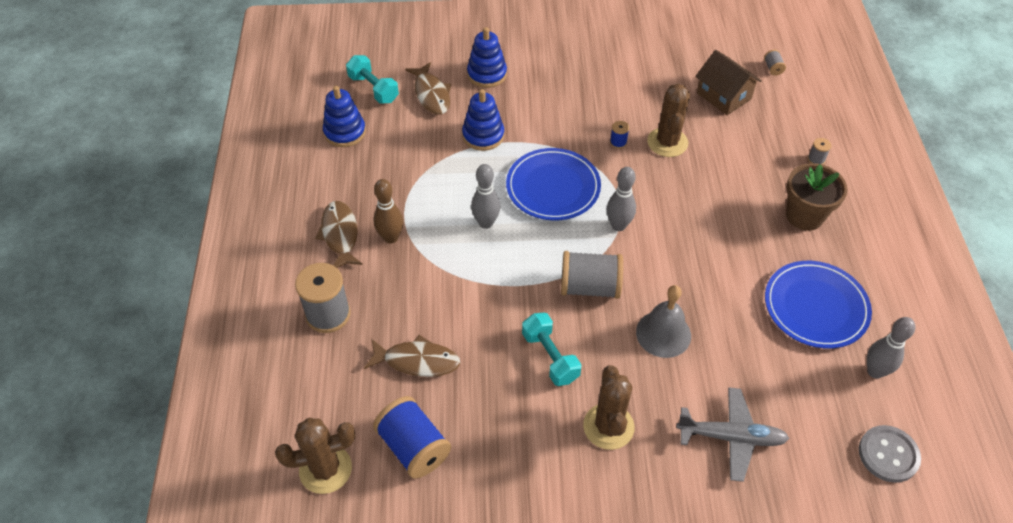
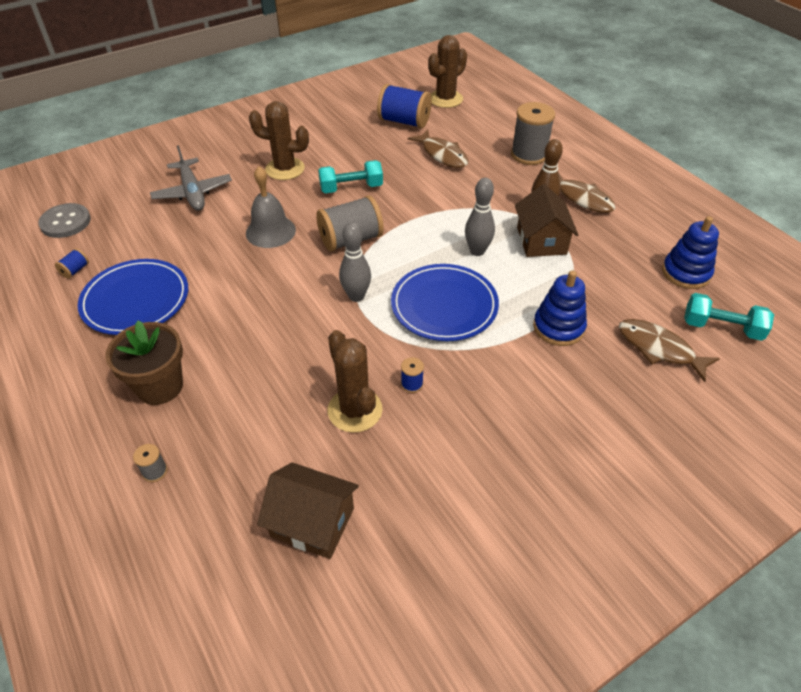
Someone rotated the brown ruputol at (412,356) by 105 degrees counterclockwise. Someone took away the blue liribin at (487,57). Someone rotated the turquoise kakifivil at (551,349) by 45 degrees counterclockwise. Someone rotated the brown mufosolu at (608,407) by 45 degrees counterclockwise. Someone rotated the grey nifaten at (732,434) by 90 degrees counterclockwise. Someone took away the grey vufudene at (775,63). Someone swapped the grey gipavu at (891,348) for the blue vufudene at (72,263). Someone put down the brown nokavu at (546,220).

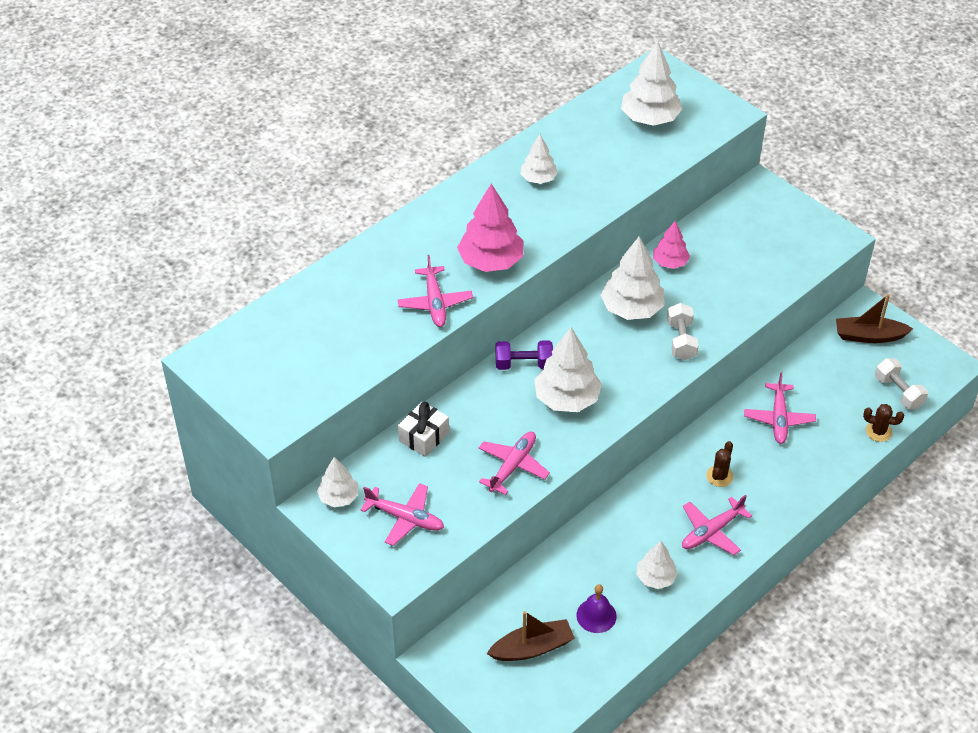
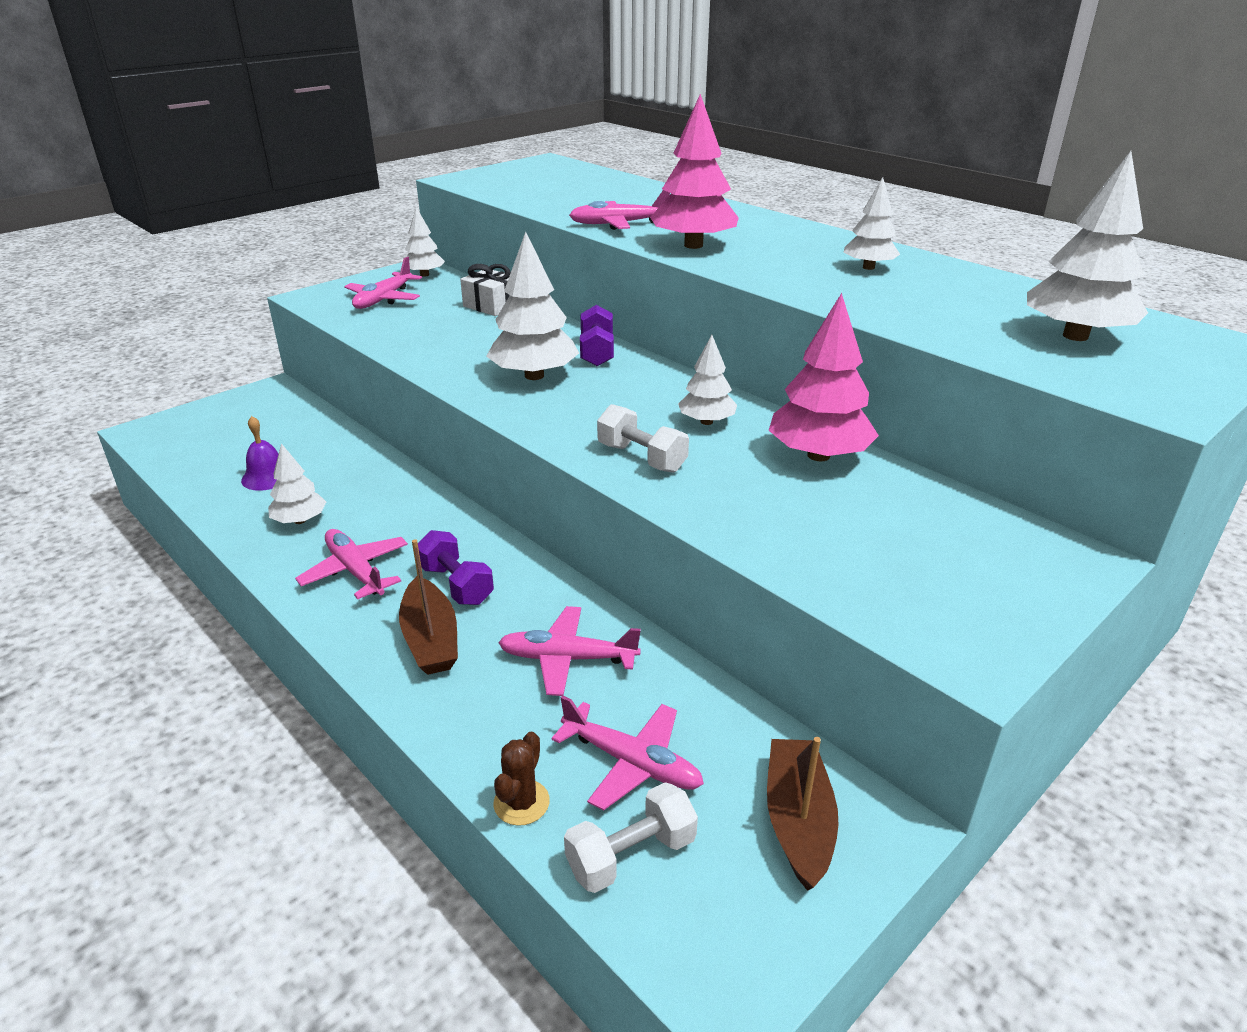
Someone carried the pink nifaten from (514,463) to (627,752). Someone carried the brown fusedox from (531,636) to (428,607). Someone scaled the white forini at (633,278) by 0.59. Someone scaled the pink forini at (671,245) by 1.69. Someone rotated the white kakifivil at (683,331) by 45 degrees clockwise. Someone swapped the brown mufosolu at (719,464) for the purple kakifivil at (456,567).

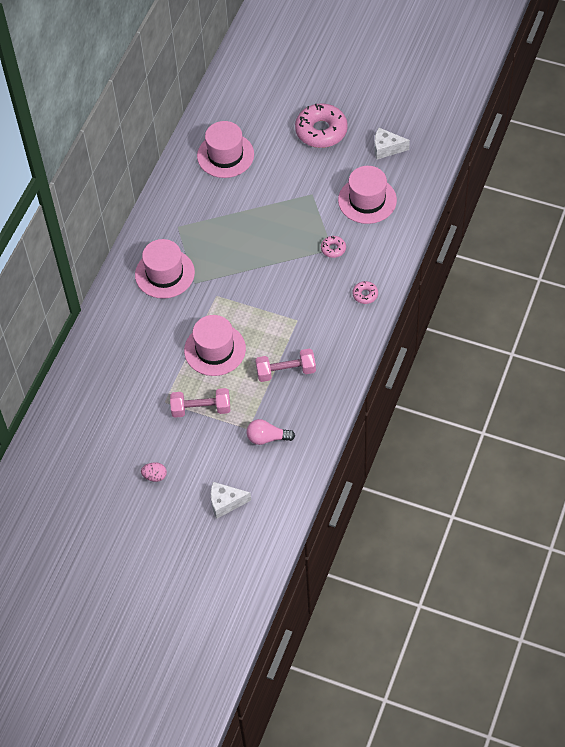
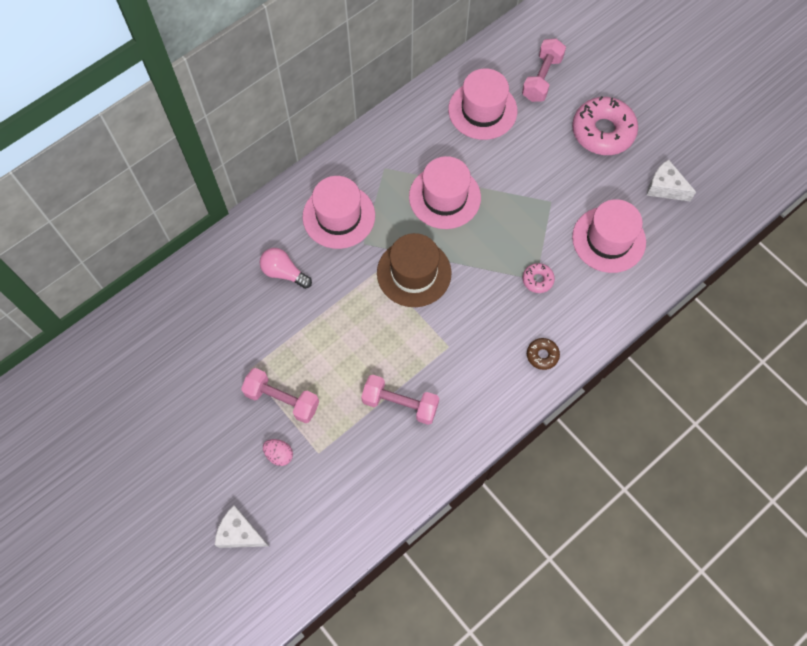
Someone carried the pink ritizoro from (154,472) to (278,452). Someone carried the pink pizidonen from (215,345) to (445,192). Someone carried the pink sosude from (271,432) to (286,268). Someone repainted the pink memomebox at (365,292), which became the brown memomebox at (543,354). Someone put down the brown pizidonen at (414,270). Someone put down the pink kakifivil at (544,70).

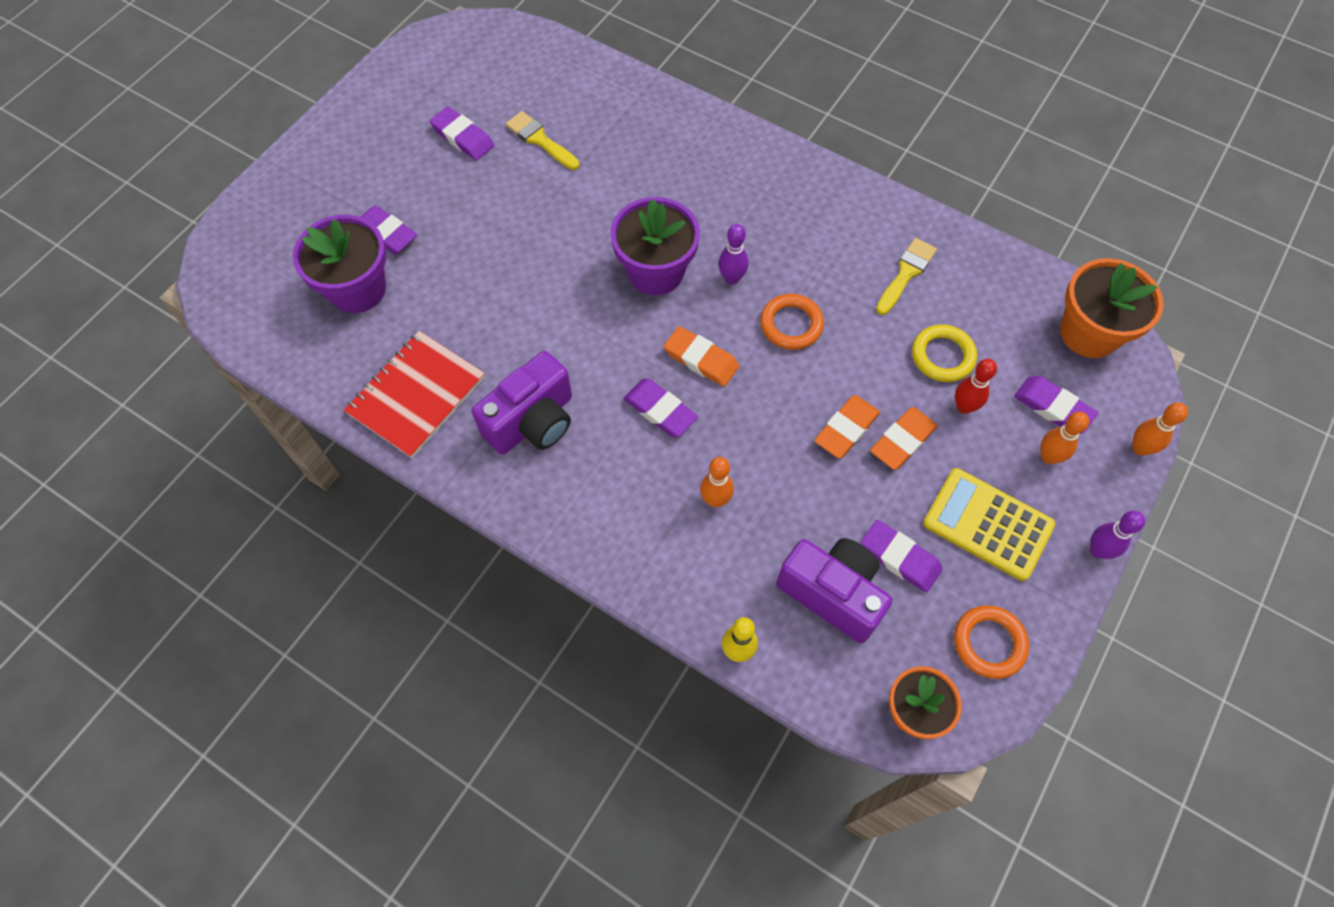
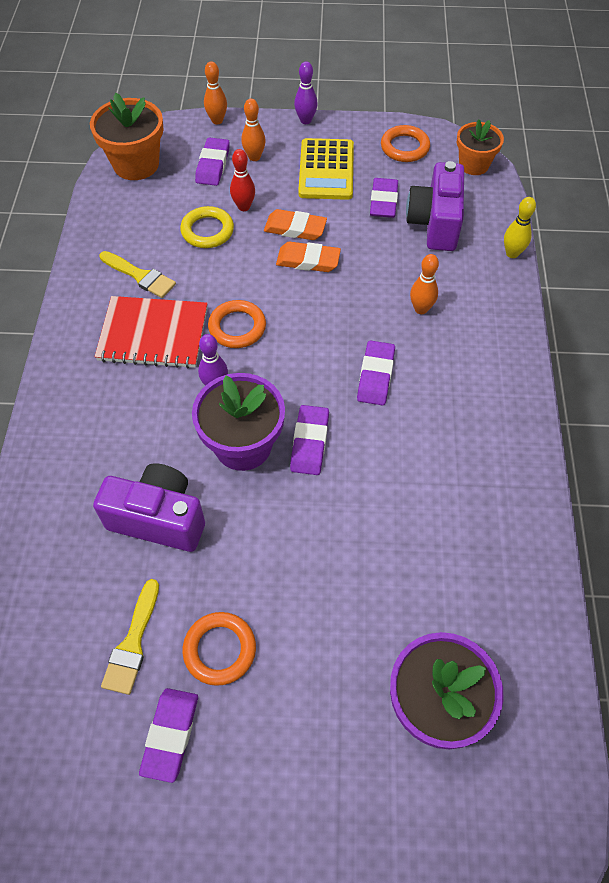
Someone carried the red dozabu from (414,394) to (151,332). Someone carried the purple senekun from (389,229) to (309,440). Someone carried the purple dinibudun from (522,403) to (149,507). Someone took away the orange senekun at (701,356). Someone rotated the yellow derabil at (906,276) by 150 degrees counterclockwise. Someone put down the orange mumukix at (219,649).

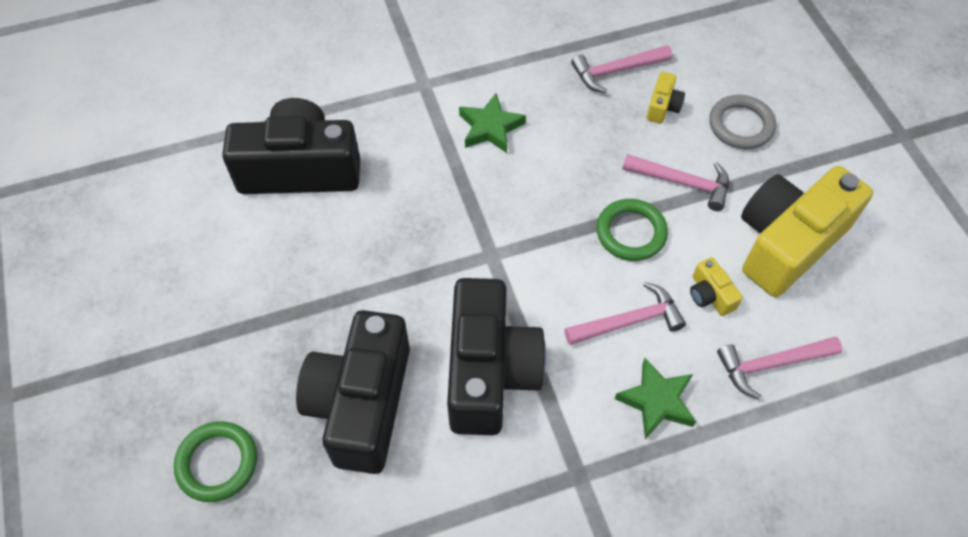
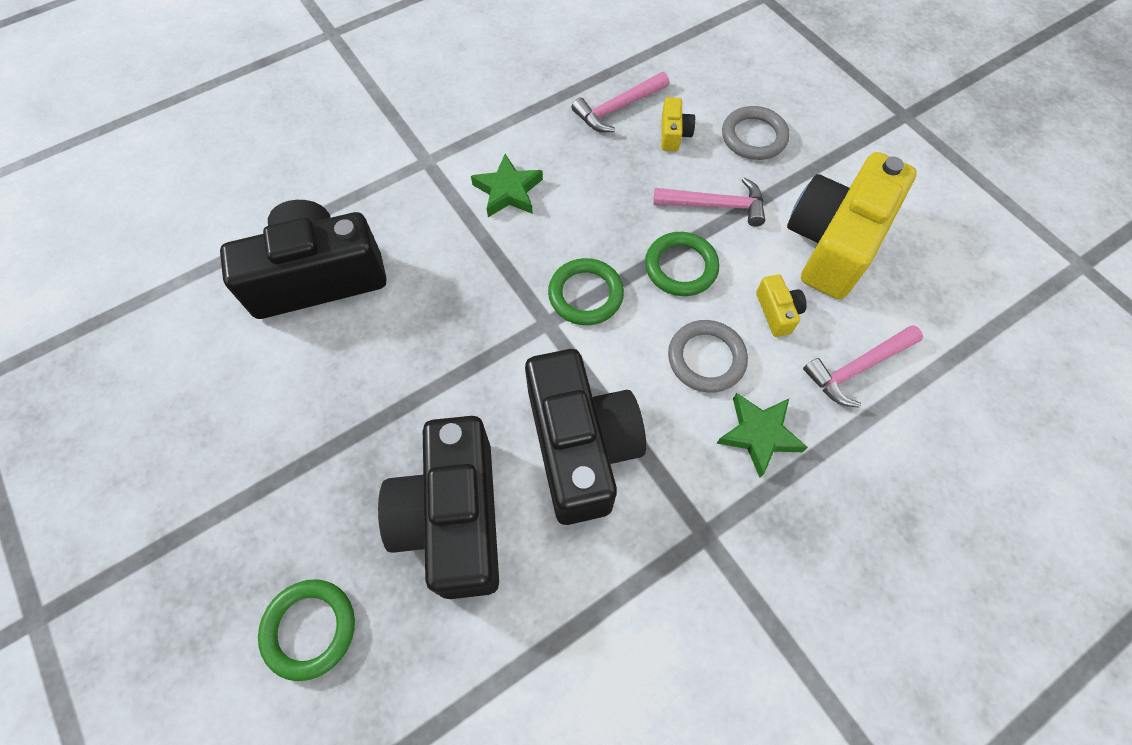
Someone swapped the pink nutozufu at (625,313) for the grey mumukix at (708,356). Someone rotated the yellow dinibudun at (716,286) by 150 degrees counterclockwise. Someone put down the green mumukix at (586,291).

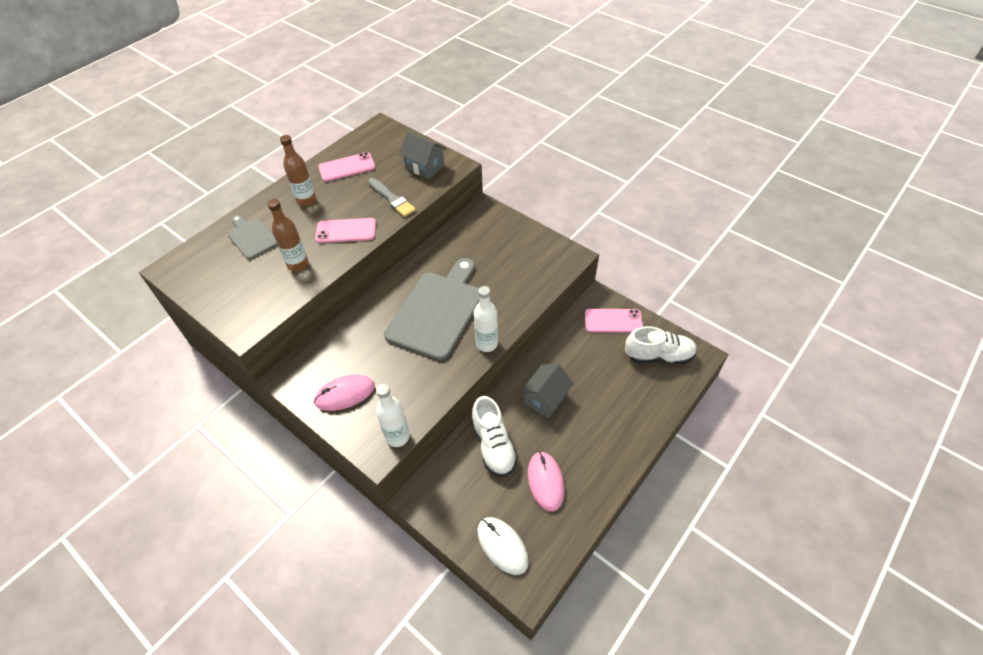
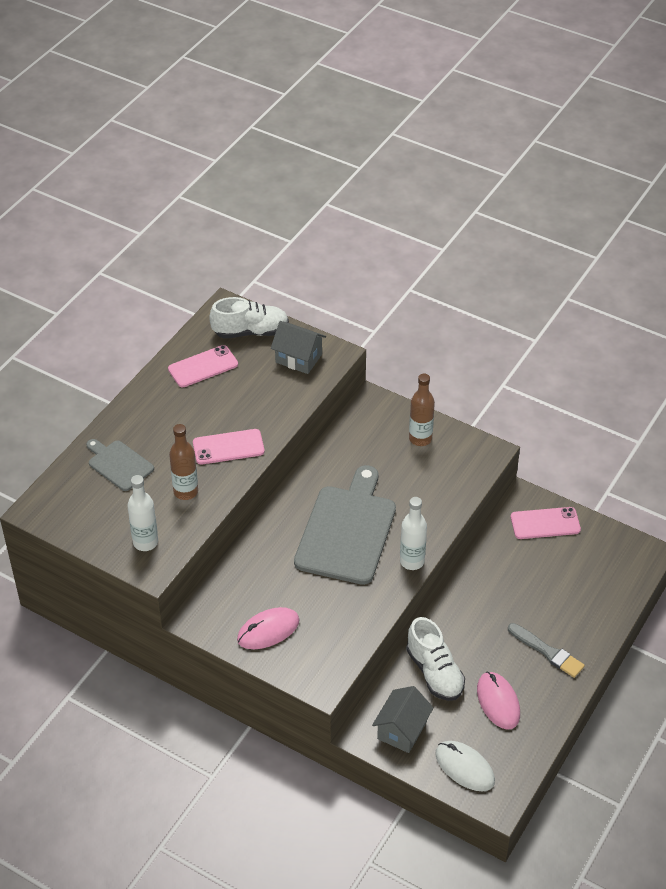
Someone carried the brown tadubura from (298,171) to (422,410). Someone carried the grey derabil from (392,197) to (546,650). Someone carried the white tadubura from (393,415) to (142,513). Someone carried the grey nokavu from (547,391) to (403,719). Someone carried the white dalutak from (661,345) to (249,318).

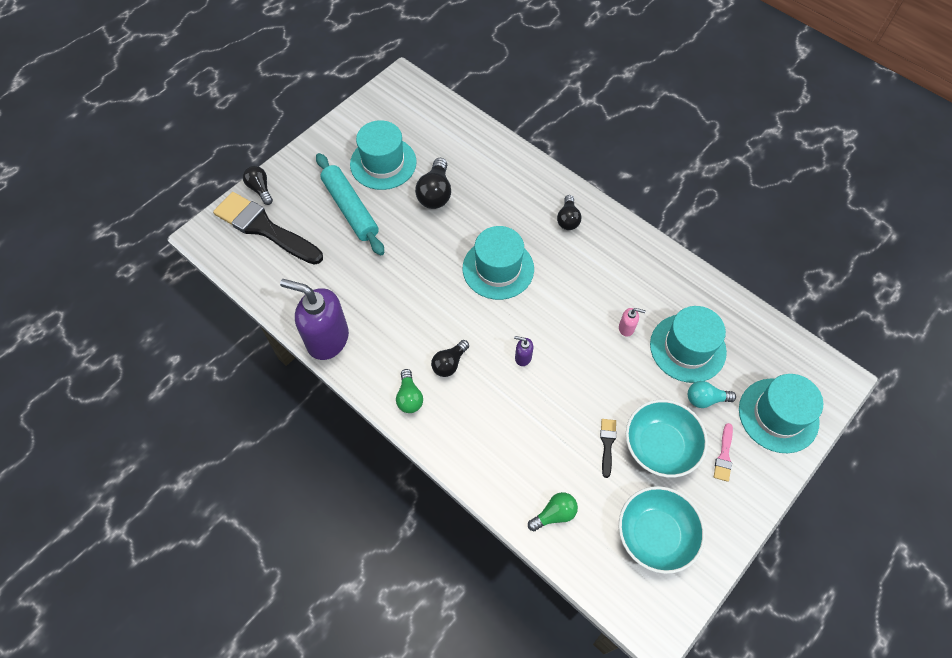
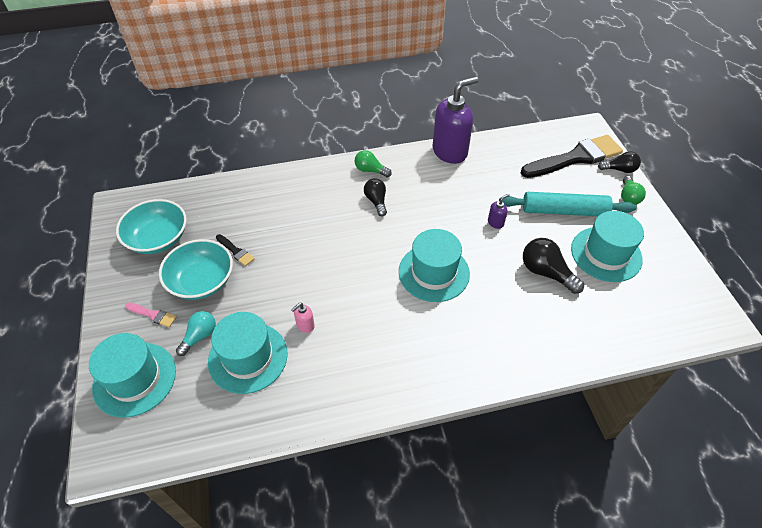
Someone carried the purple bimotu from (523,351) to (499,211). Someone carried the green sosude from (553,511) to (633,190). Someone took away the black sosude at (569,212). Someone rotated the pink derabil at (723,452) by 150 degrees clockwise.

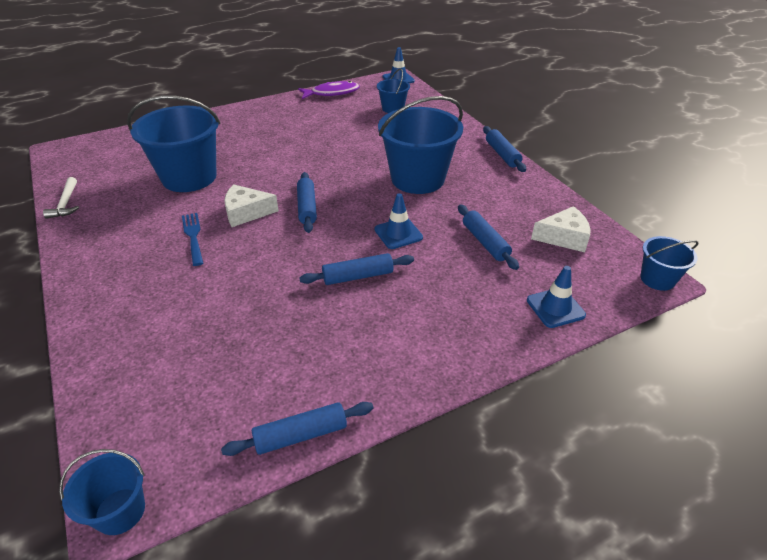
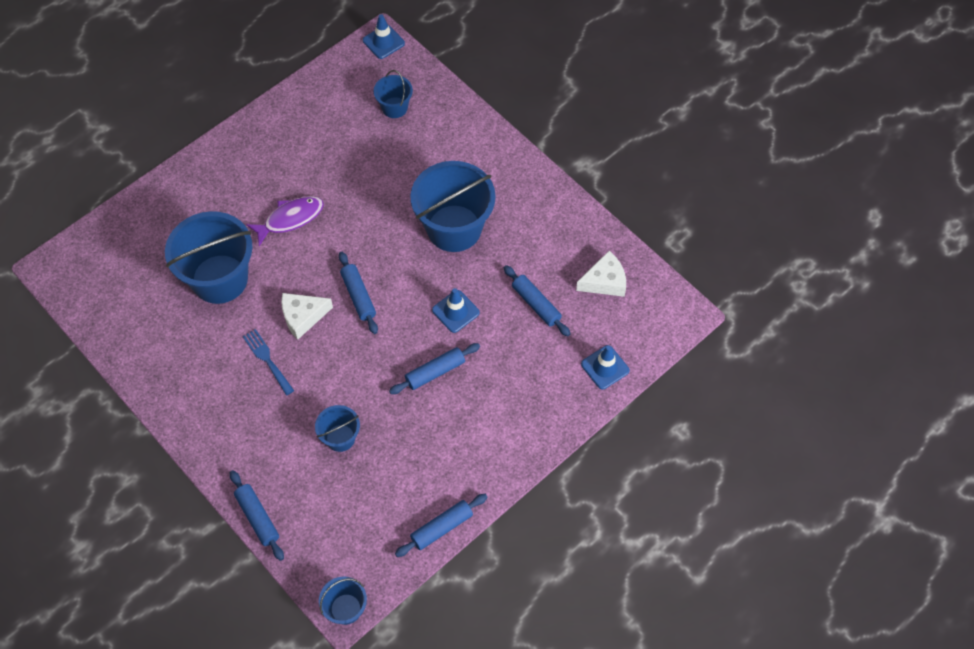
Someone took away the white nutozufu at (61,198). Someone carried the purple ruputol from (329,90) to (285,221). Someone carried the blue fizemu from (504,149) to (257,515). Someone carried the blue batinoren from (670,263) to (337,428).

